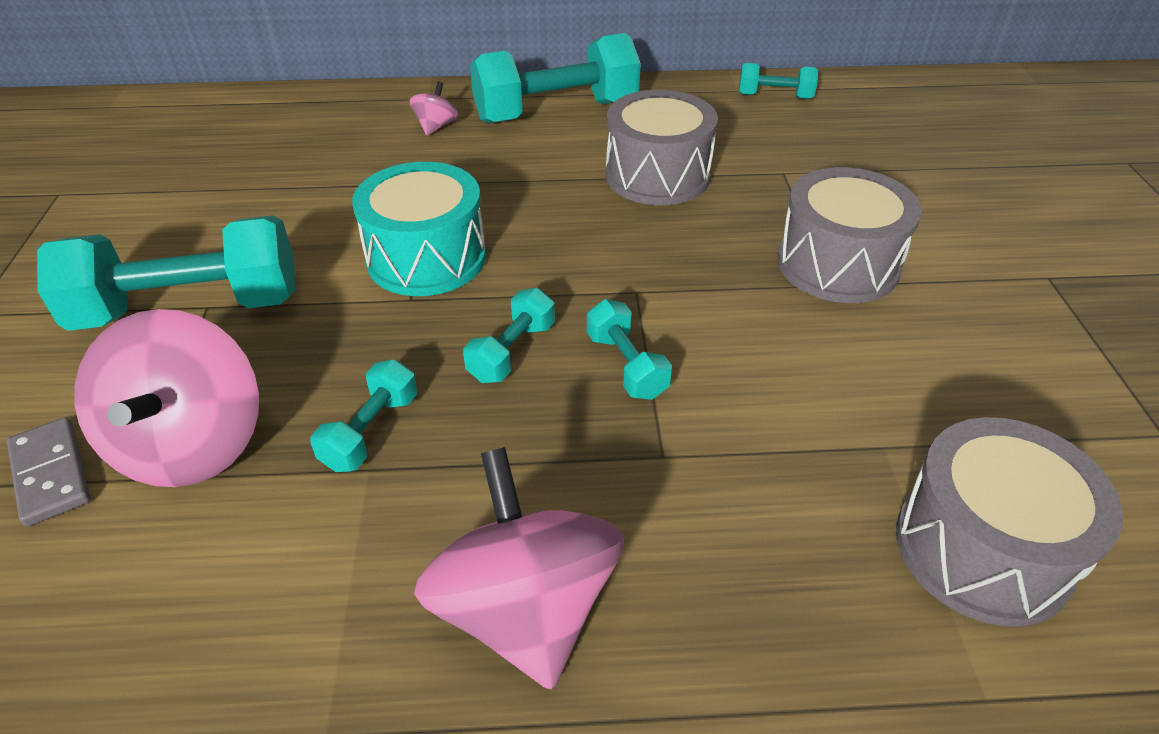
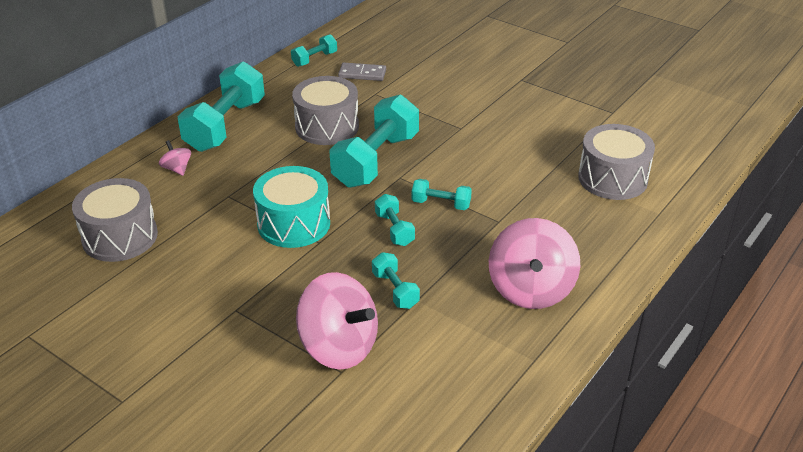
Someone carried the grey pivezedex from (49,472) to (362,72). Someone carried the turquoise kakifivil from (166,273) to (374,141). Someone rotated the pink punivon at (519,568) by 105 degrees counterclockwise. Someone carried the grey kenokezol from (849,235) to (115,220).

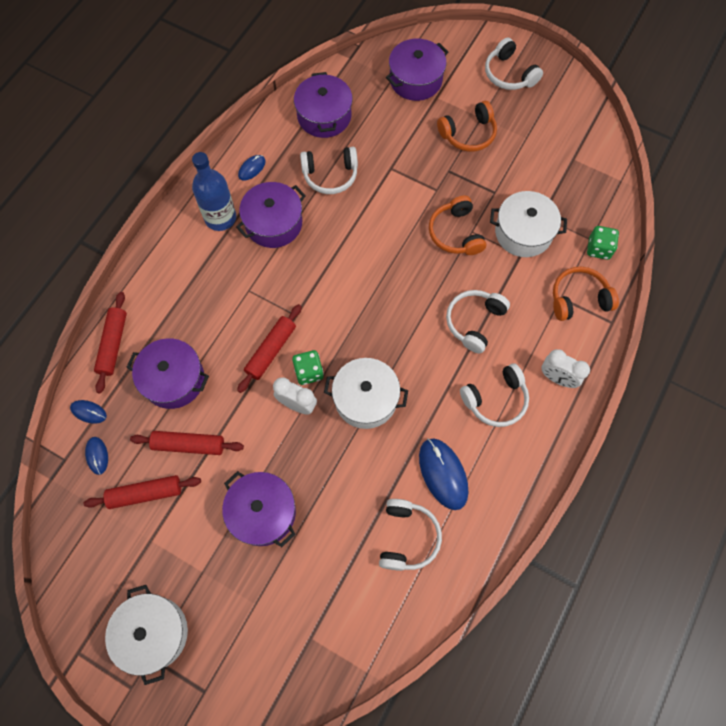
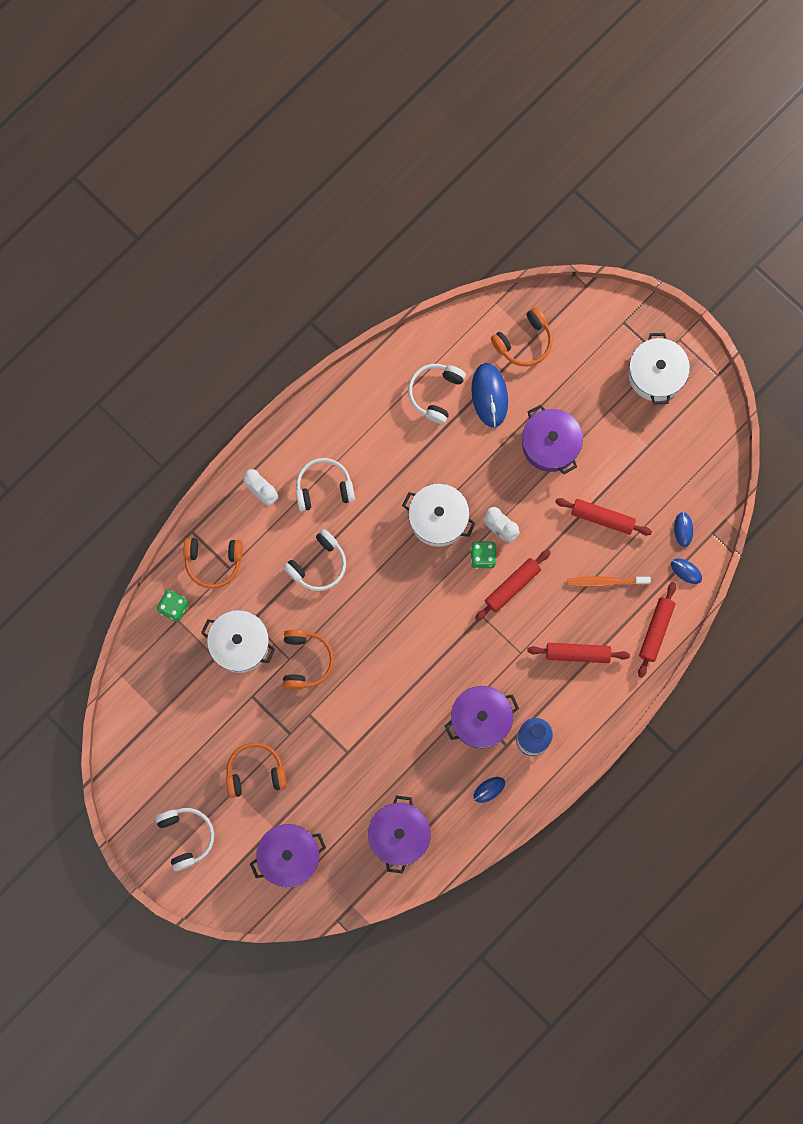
Someone carried the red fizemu from (142,492) to (578,653). Someone swapped the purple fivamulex at (167,373) for the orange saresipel at (609,581). Someone took away the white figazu at (329,170). Someone carried the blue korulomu from (443,474) to (489,395). Someone put down the orange figazu at (521,337).

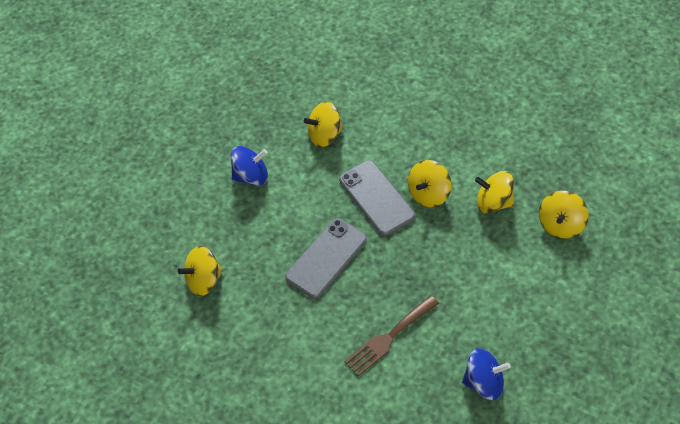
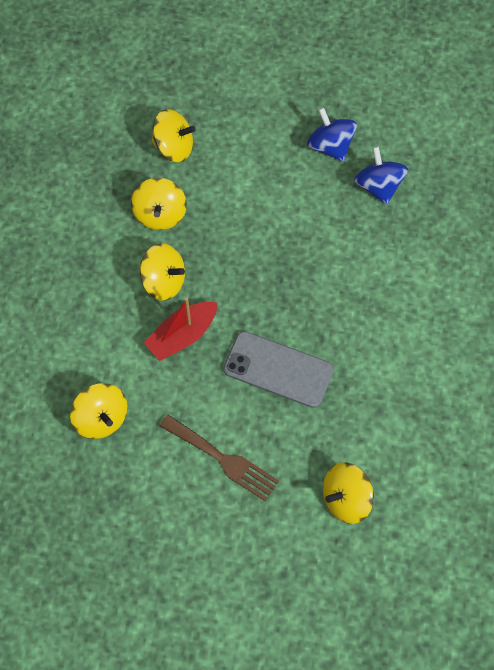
Someone rotated the yellow punivon at (200,271) by 105 degrees clockwise. Someone carried the blue punivon from (249,165) to (332,134). Someone swapped the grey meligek at (377,198) for the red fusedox at (181,329). Someone carried the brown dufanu from (391,336) to (219,457).

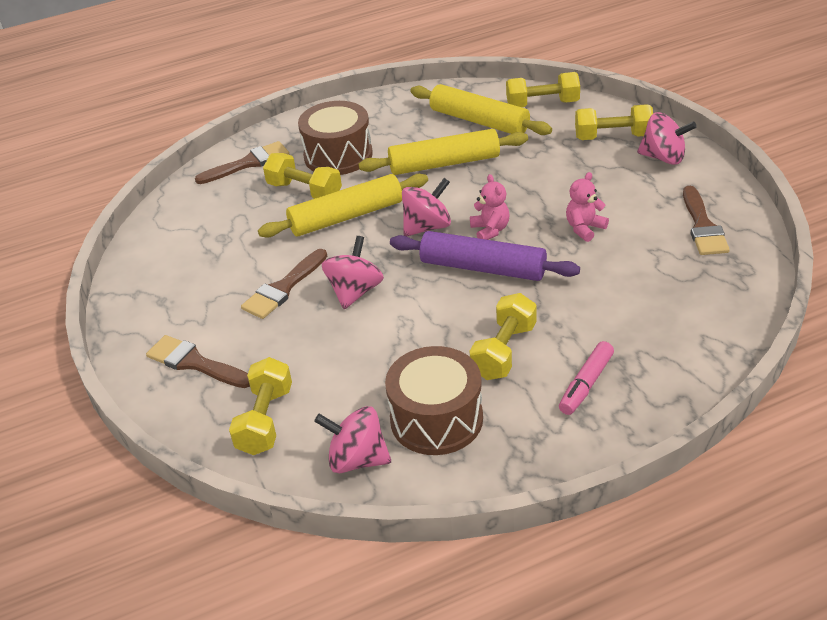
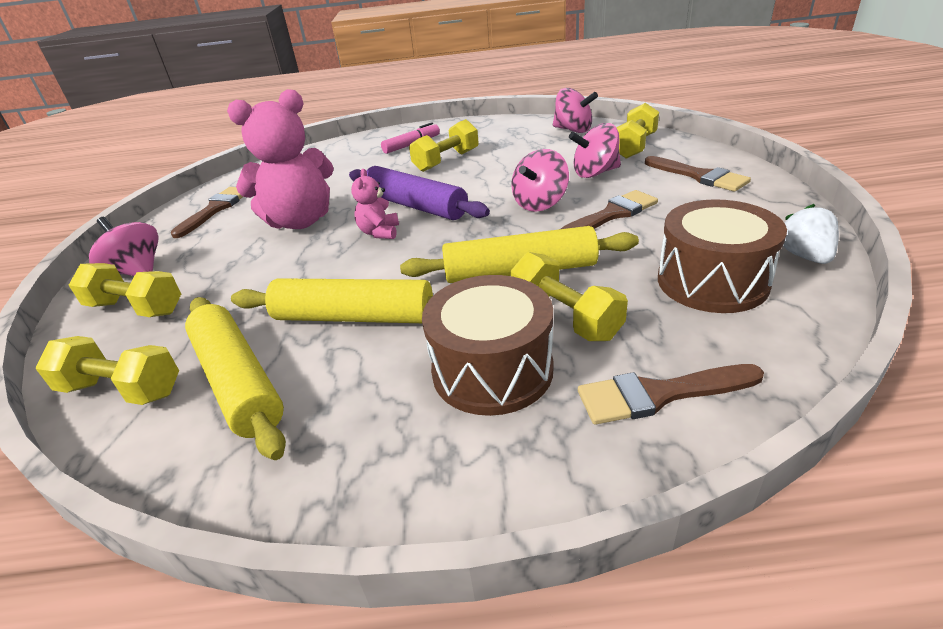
Someone carried the brown kenokezol from (434,400) to (722,256). Someone carried the pink punivon from (426,207) to (595,150). Someone scaled the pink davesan at (587,207) by 2.12. Someone put down the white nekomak at (811,234).

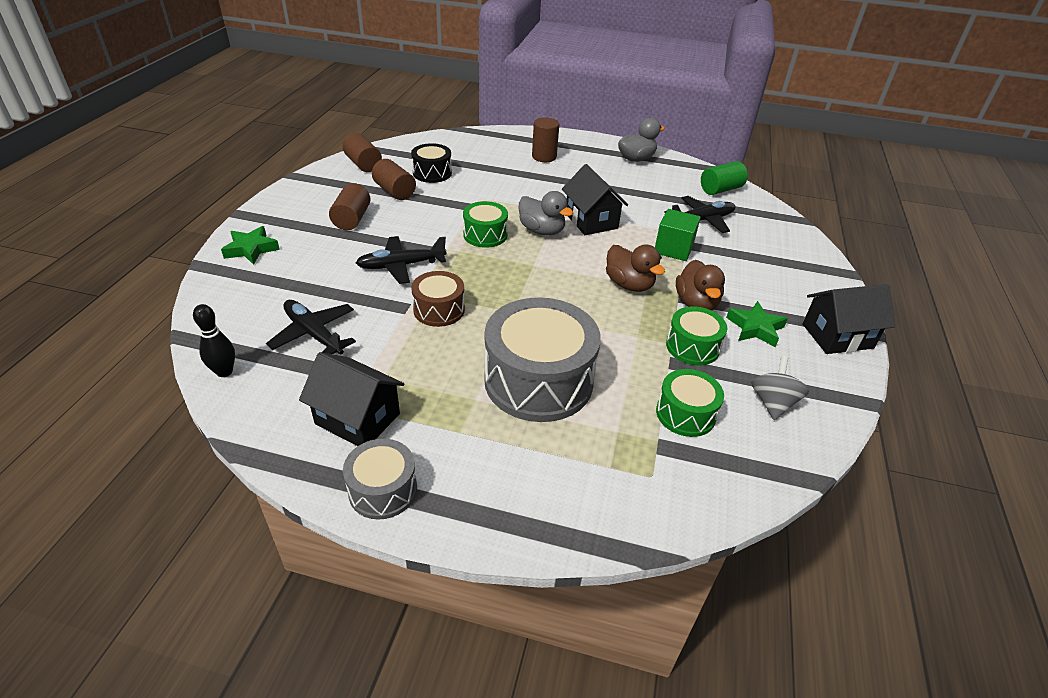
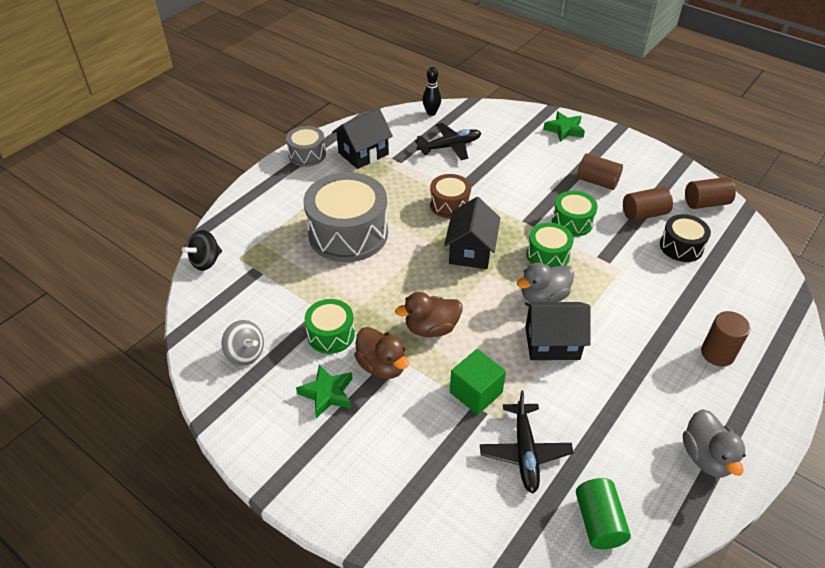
Someone took away the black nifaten at (401,260). Someone carried the green kenokezol from (690,403) to (575,214). Someone rotated the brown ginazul at (700,285) by 150 degrees counterclockwise. Someone carried the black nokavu from (849,319) to (472,233). Someone put down the black punivon at (202,250).

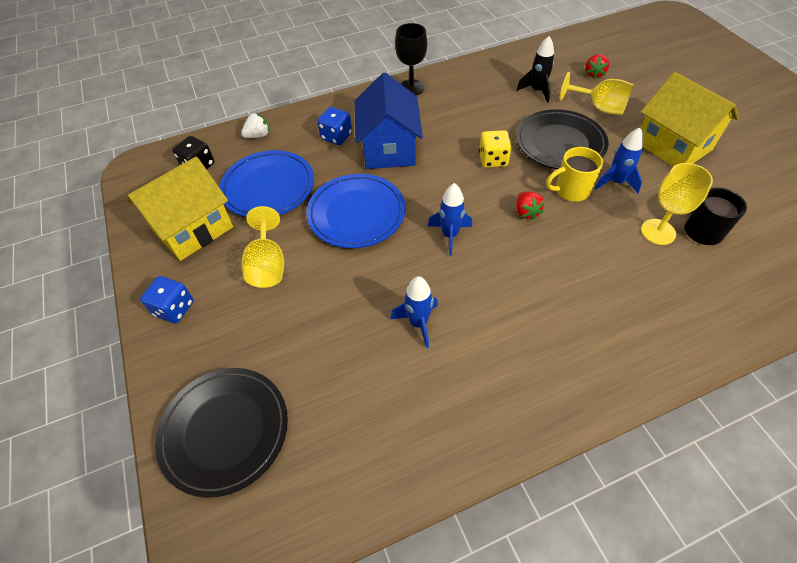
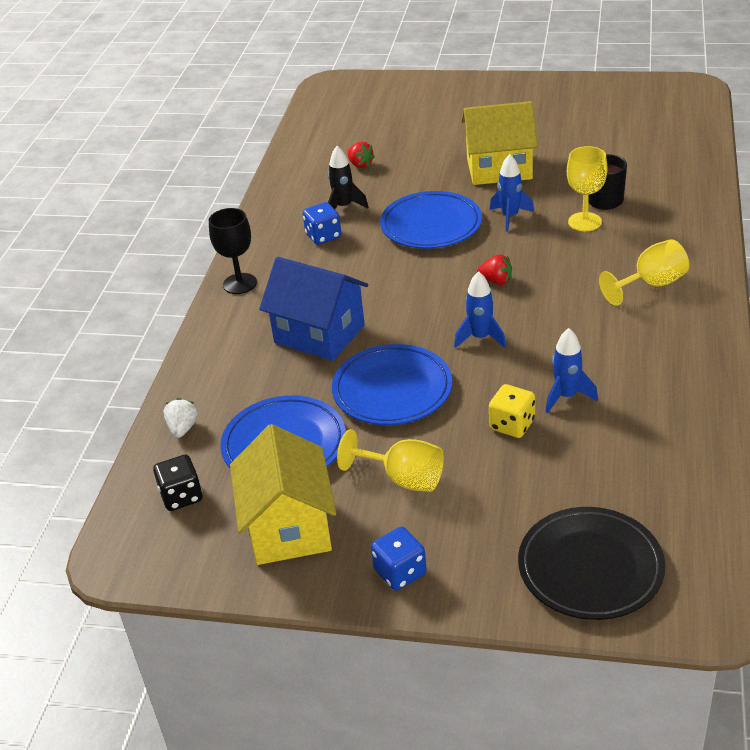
Someone carried the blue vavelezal from (334,126) to (321,223). Someone carried the yellow vavelezal from (495,149) to (512,411). Someone repainted the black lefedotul at (562,139), which became the blue lefedotul at (431,220). Someone took away the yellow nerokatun at (574,174). Someone carried the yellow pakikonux from (596,93) to (644,272).

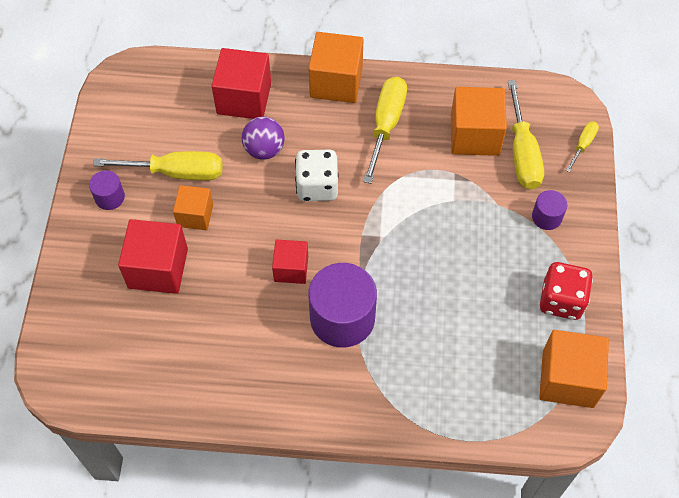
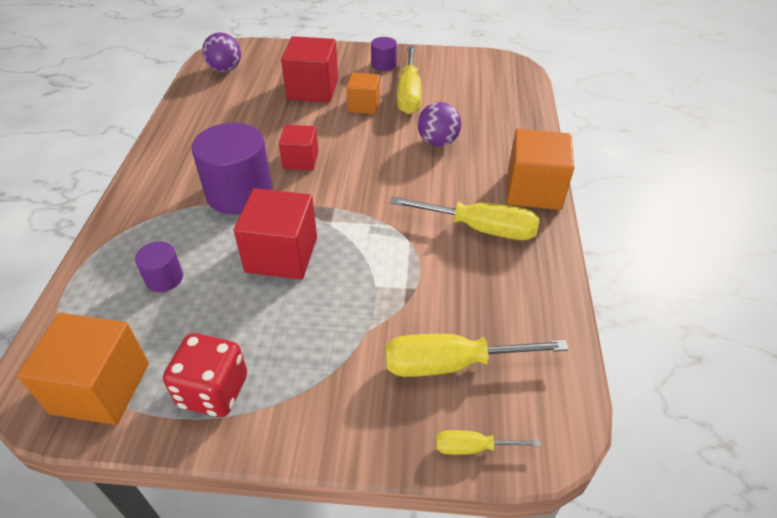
Someone carried the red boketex from (241,83) to (275,234). Someone took away the white vavelezal at (317,175). Someone took away the orange boketex at (479,121). Someone carried the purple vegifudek from (549,210) to (159,266). Someone rotated the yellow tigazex at (582,146) by 150 degrees clockwise. Someone put down the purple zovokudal at (221,52).

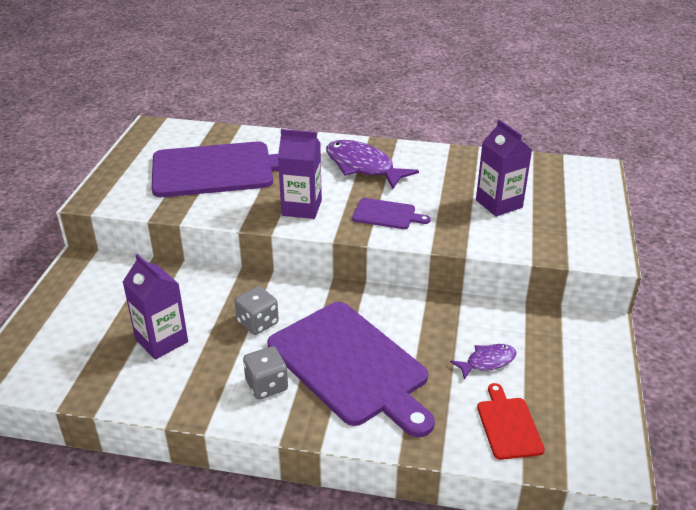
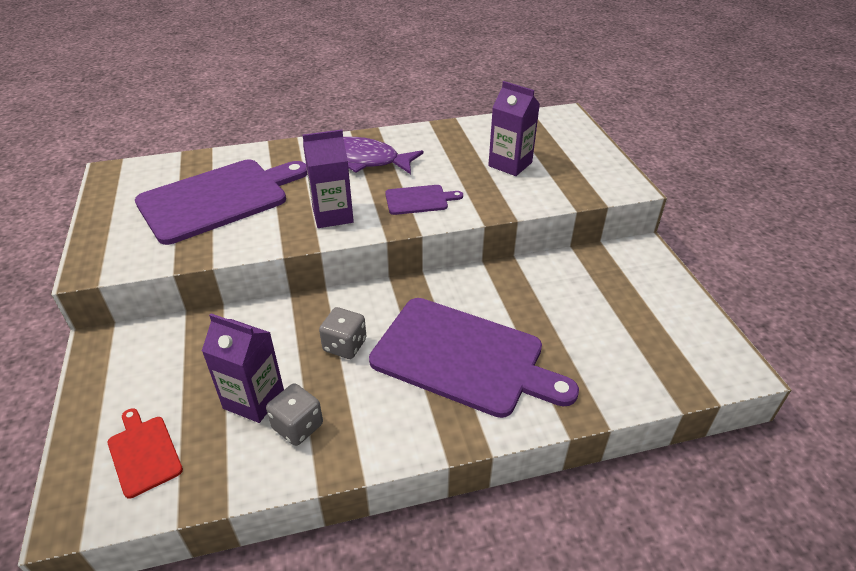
Someone carried the grey vavelezal from (265,372) to (294,414). Someone took away the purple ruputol at (483,362). Someone carried the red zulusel from (511,421) to (145,453).

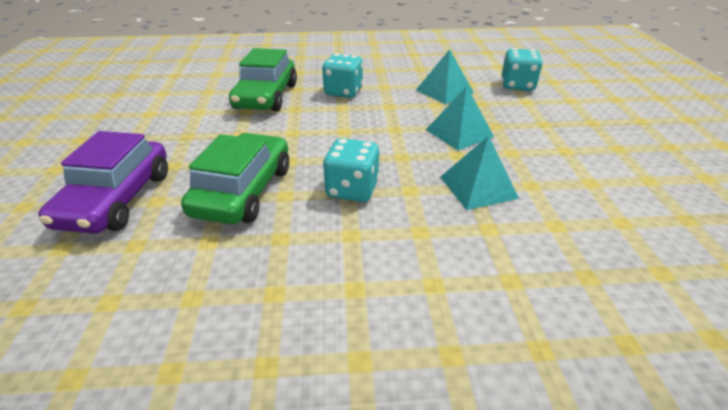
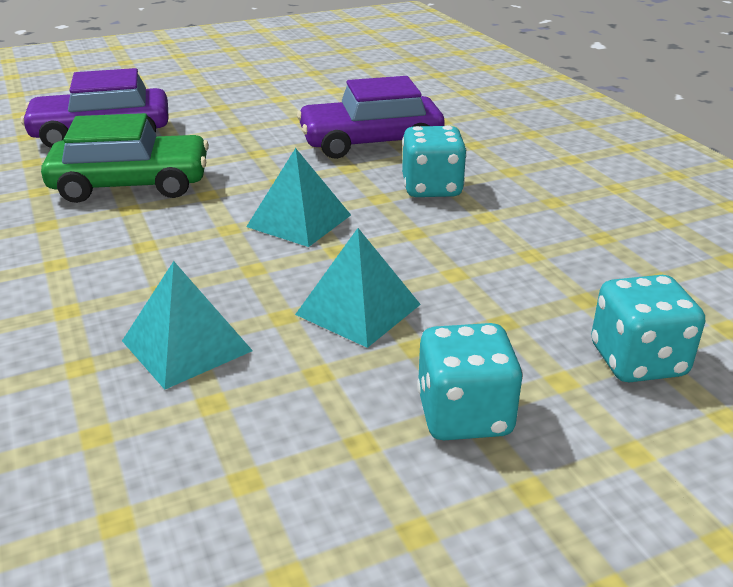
Someone repainted the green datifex at (263,79), which became the purple datifex at (371,117). Someone carried the turquoise vavelezal from (351,170) to (470,381). Someone carried the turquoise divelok from (445,76) to (298,197).

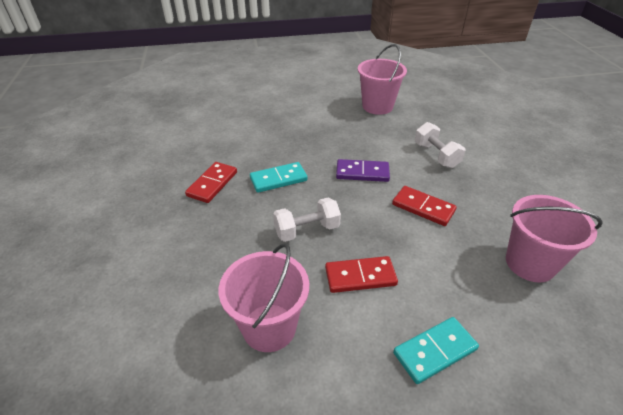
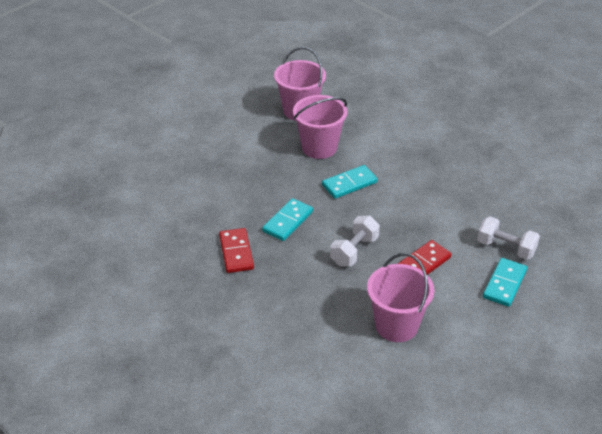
Someone repainted the purple pivezedex at (363,170), which became the turquoise pivezedex at (349,182). Someone took away the red pivezedex at (424,206). Someone carried the white kakifivil from (440,145) to (508,238). Someone carried the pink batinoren from (554,238) to (320,127).

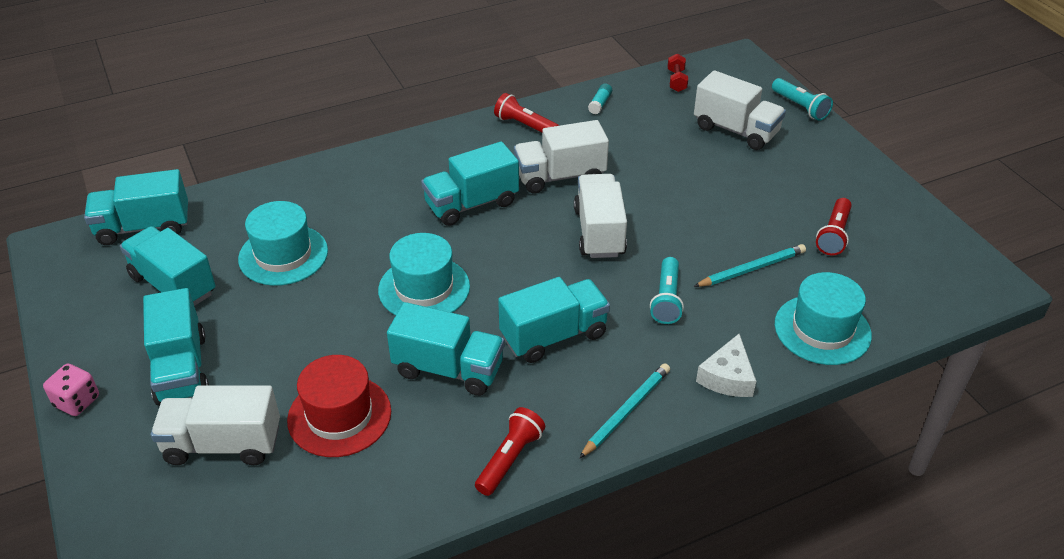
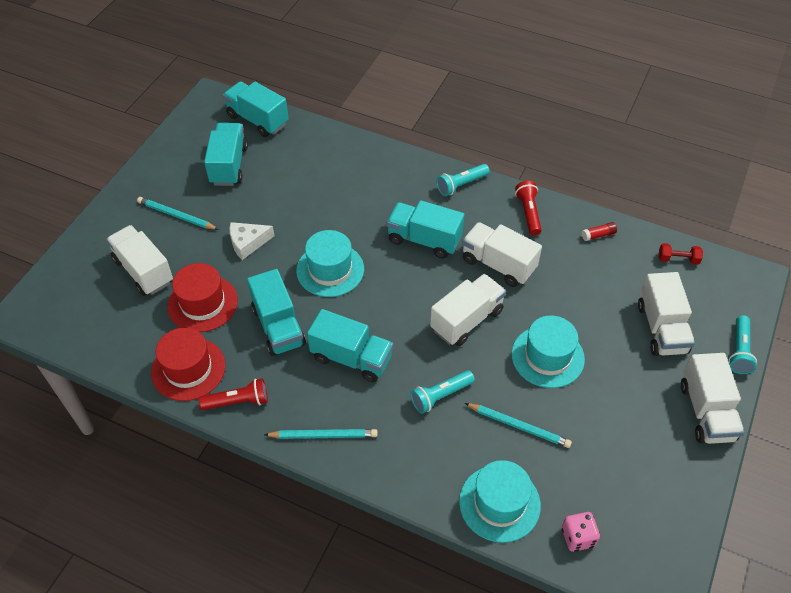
Someone carried the pink vavelezal from (71,390) to (581,532). Someone swapped the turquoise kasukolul at (176,346) for the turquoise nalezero at (178,213). Someone carried the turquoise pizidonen from (283,243) to (548,351). Someone repainted the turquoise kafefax at (600,99), which became the red kafefax at (599,231). Someone rotated the red kakifivil at (678,73) by 45 degrees clockwise. Someone carried the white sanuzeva from (726,365) to (251,241). Someone took away the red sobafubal at (834,226). Someone put down the red pizidonen at (188,364). Someone put down the turquoise sobafubal at (463,180). Someone put down the white kasukolul at (712,398).

